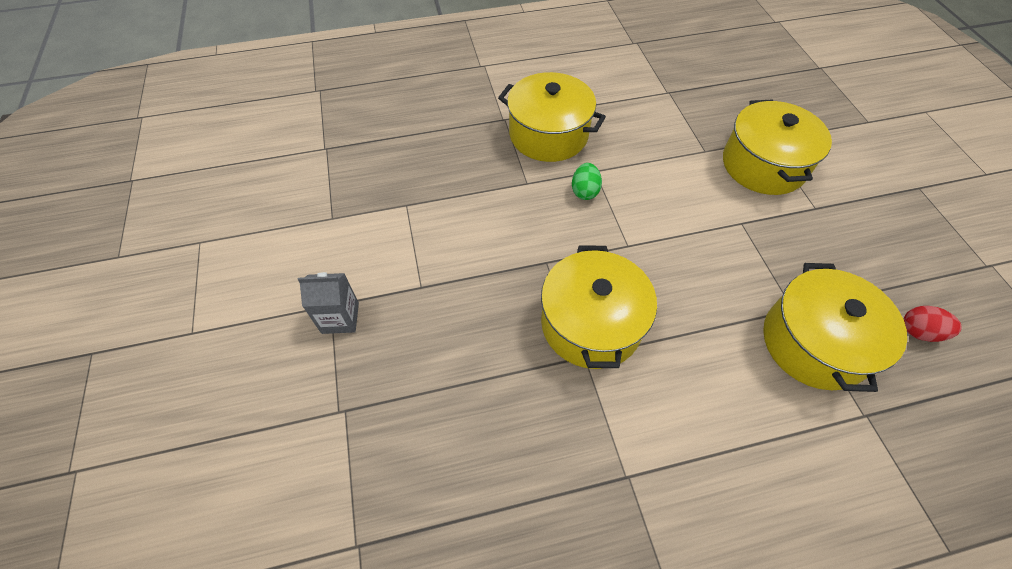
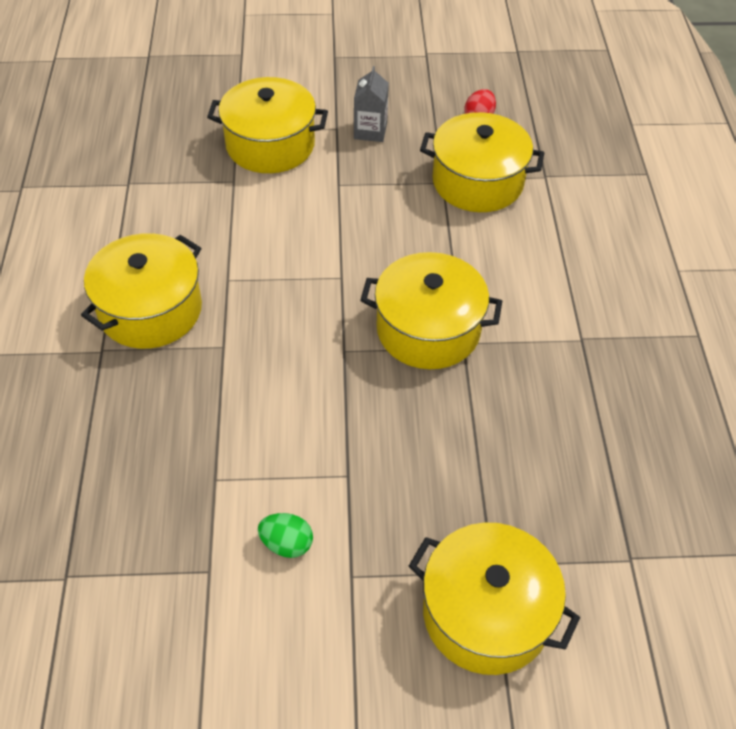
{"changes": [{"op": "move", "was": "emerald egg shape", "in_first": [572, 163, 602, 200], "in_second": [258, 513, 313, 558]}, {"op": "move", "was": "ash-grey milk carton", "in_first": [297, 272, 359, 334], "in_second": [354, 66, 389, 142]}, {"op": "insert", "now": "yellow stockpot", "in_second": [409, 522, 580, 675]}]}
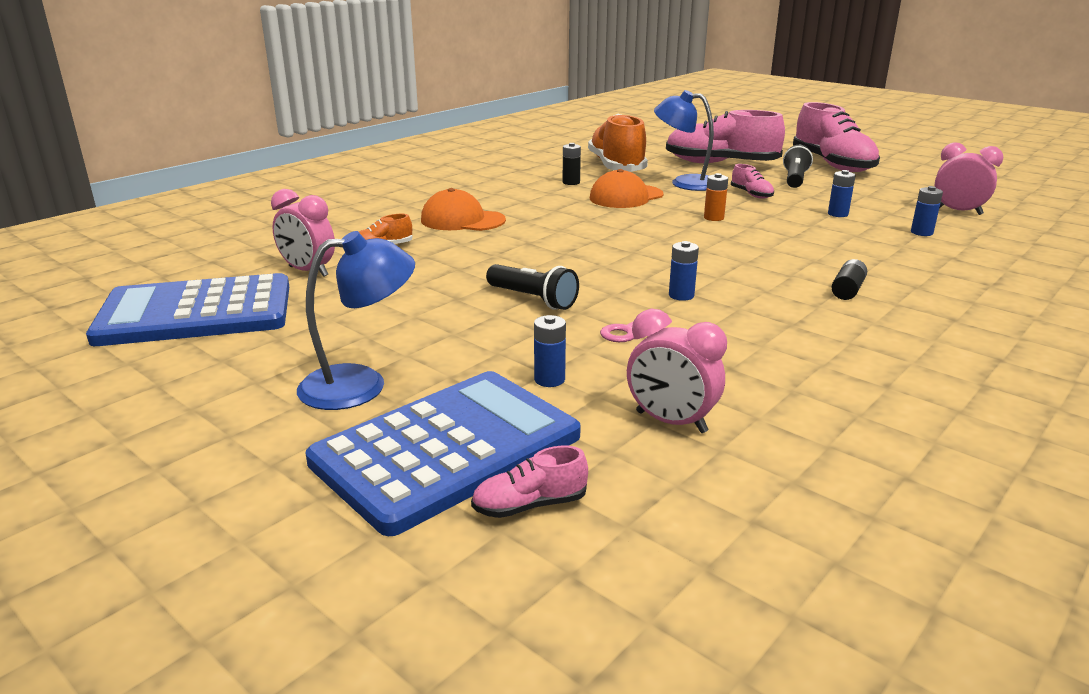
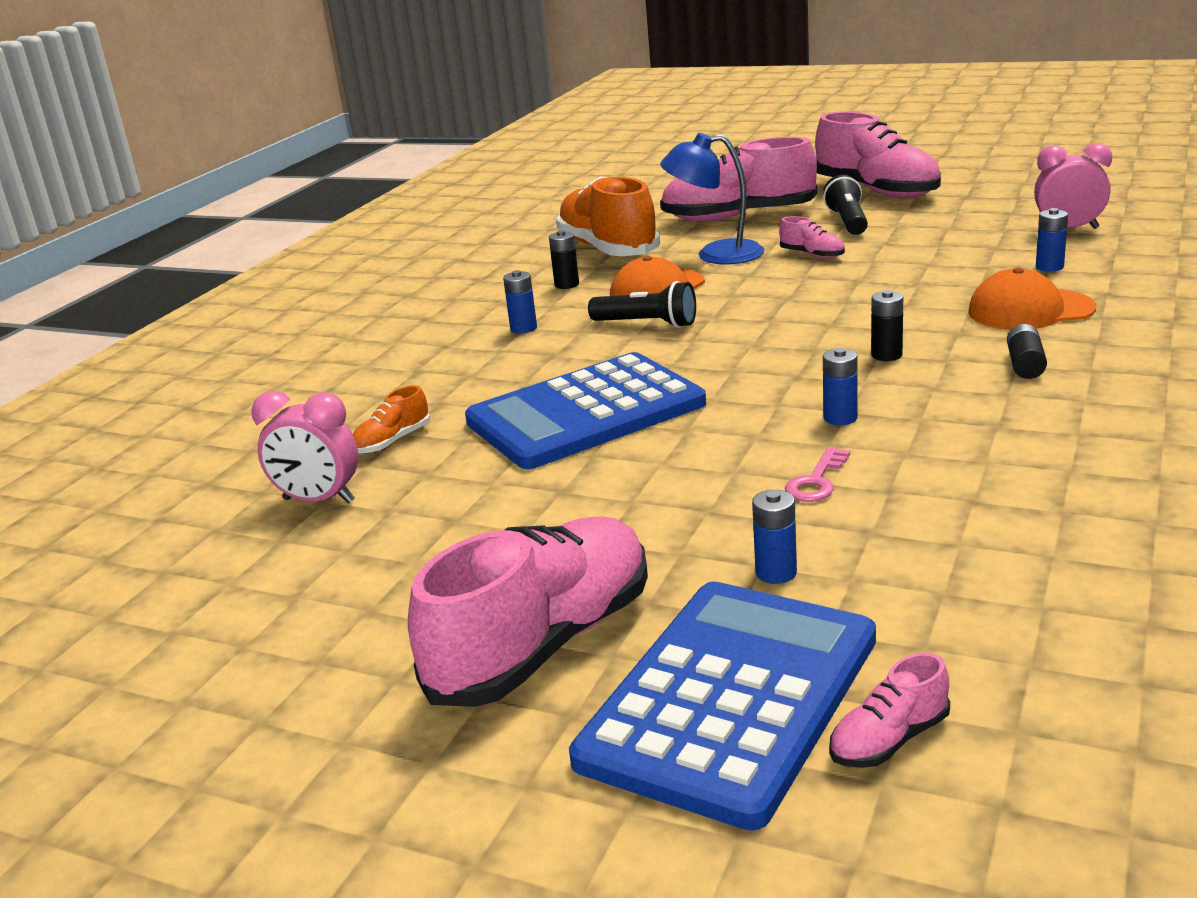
{"changes": [{"op": "replace", "was": "royal blue lamp", "now": "pink sneaker", "in_first": [297, 231, 415, 410], "in_second": [408, 517, 648, 707]}, {"op": "move", "was": "royal blue adding machine", "in_first": [86, 273, 289, 346], "in_second": [465, 352, 706, 469]}, {"op": "move", "was": "royal blue battery", "in_first": [828, 170, 855, 217], "in_second": [503, 270, 537, 334]}, {"op": "move", "was": "jet-black pocket torch", "in_first": [486, 264, 579, 310], "in_second": [588, 281, 696, 328]}, {"op": "insert", "now": "jet-black battery", "in_second": [871, 290, 903, 361]}, {"op": "move", "was": "orange-coloured cap", "in_first": [421, 188, 506, 231], "in_second": [968, 268, 1096, 330]}, {"op": "delete", "was": "pink alarm clock", "in_first": [627, 309, 727, 433]}, {"op": "delete", "was": "orange-coloured battery", "in_first": [704, 173, 728, 221]}]}
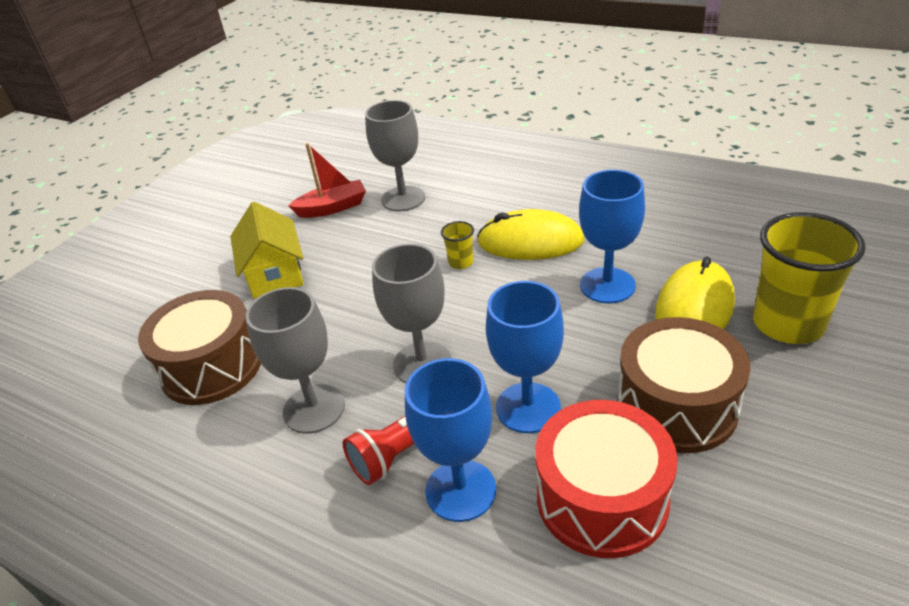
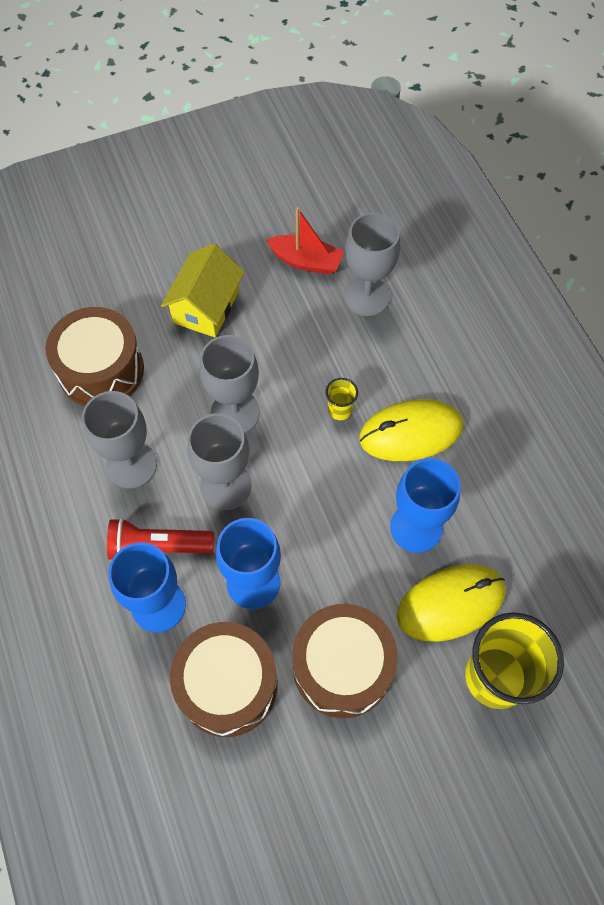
{"changes": [{"op": "recolor", "was": "red snare drum", "now": "dark brown snare drum", "in_first": [535, 400, 678, 558], "in_second": [170, 622, 277, 737]}, {"op": "insert", "now": "ash-grey chalice", "in_second": [200, 335, 260, 433]}, {"op": "rotate", "was": "yellow mouse", "in_first": [477, 209, 585, 260], "in_second": [359, 399, 463, 461], "clockwise": -60}]}
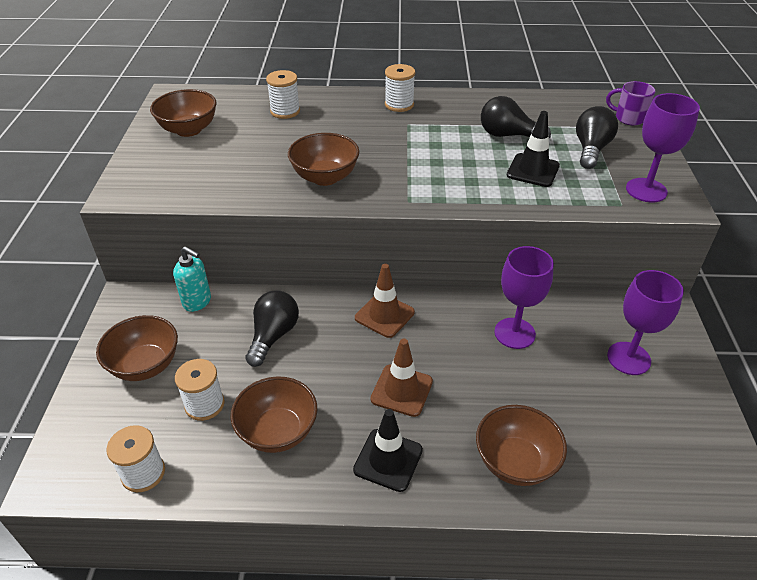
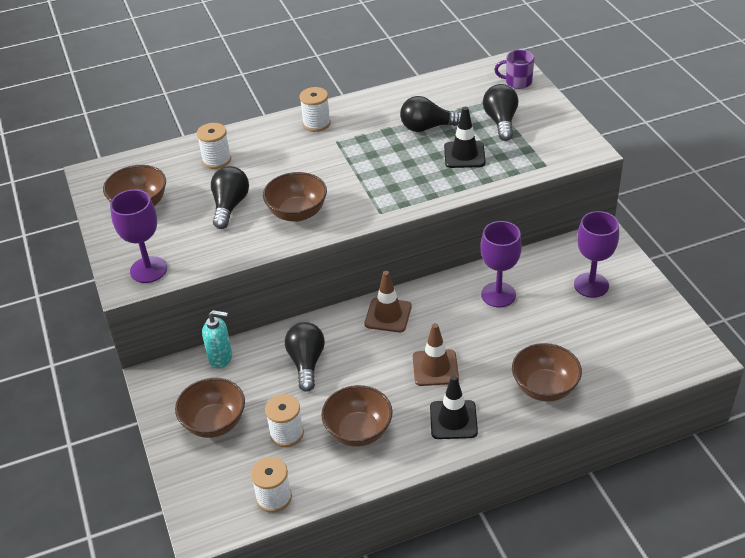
{"changes": [{"op": "move", "was": "royal purple chalice", "in_first": [626, 93, 700, 202], "in_second": [110, 190, 167, 283]}, {"op": "insert", "now": "jet-black lightbulb", "in_second": [211, 166, 249, 229]}]}
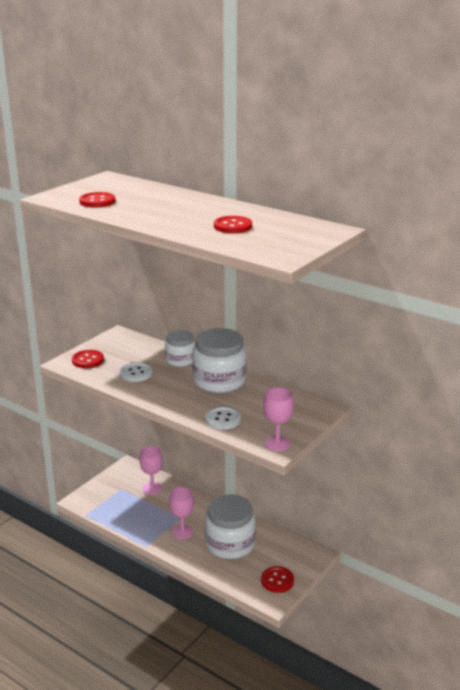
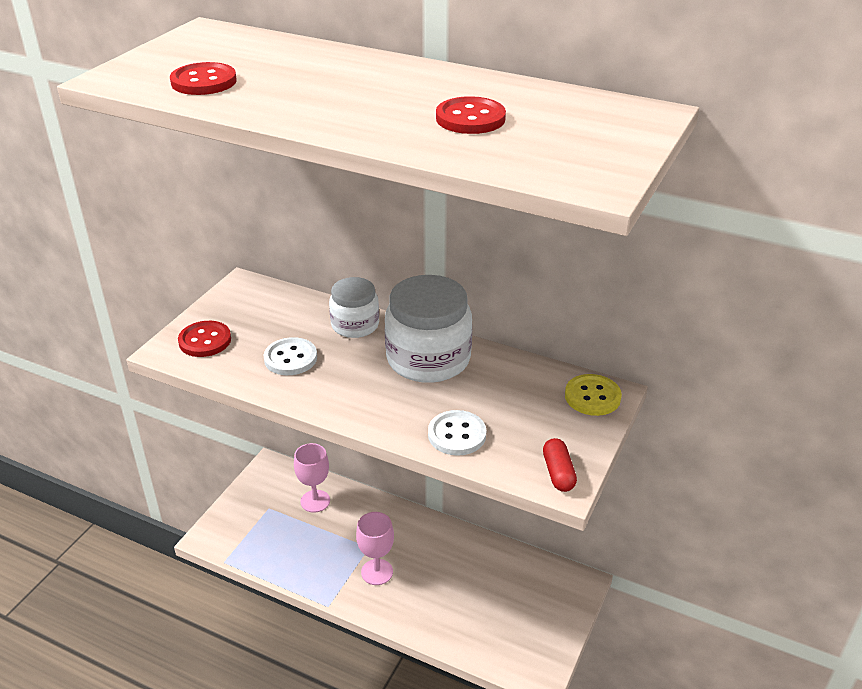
{"changes": [{"op": "replace", "was": "pink chalice", "now": "red capsule", "in_first": [263, 387, 294, 451], "in_second": [543, 438, 577, 492]}, {"op": "insert", "now": "yellow button", "in_second": [565, 374, 622, 416]}, {"op": "delete", "was": "white jar", "in_first": [205, 494, 256, 559]}, {"op": "delete", "was": "red button", "in_first": [261, 566, 294, 593]}]}
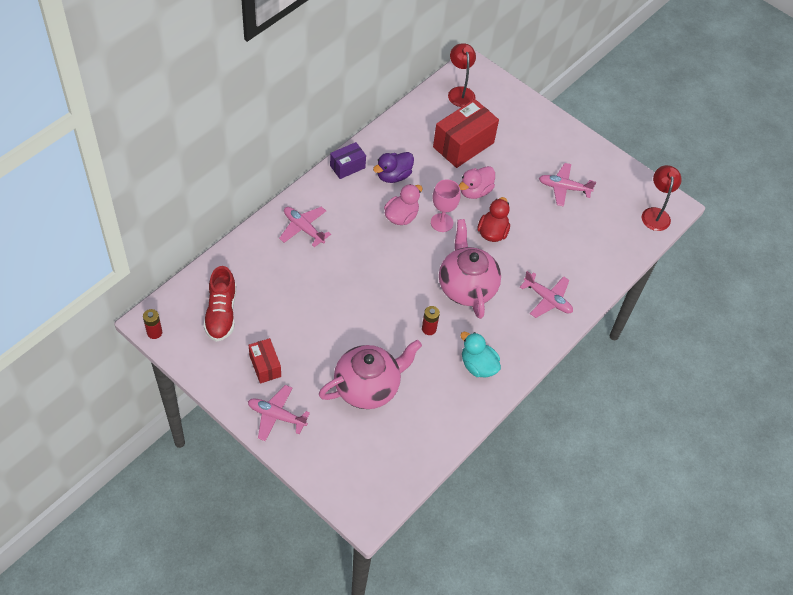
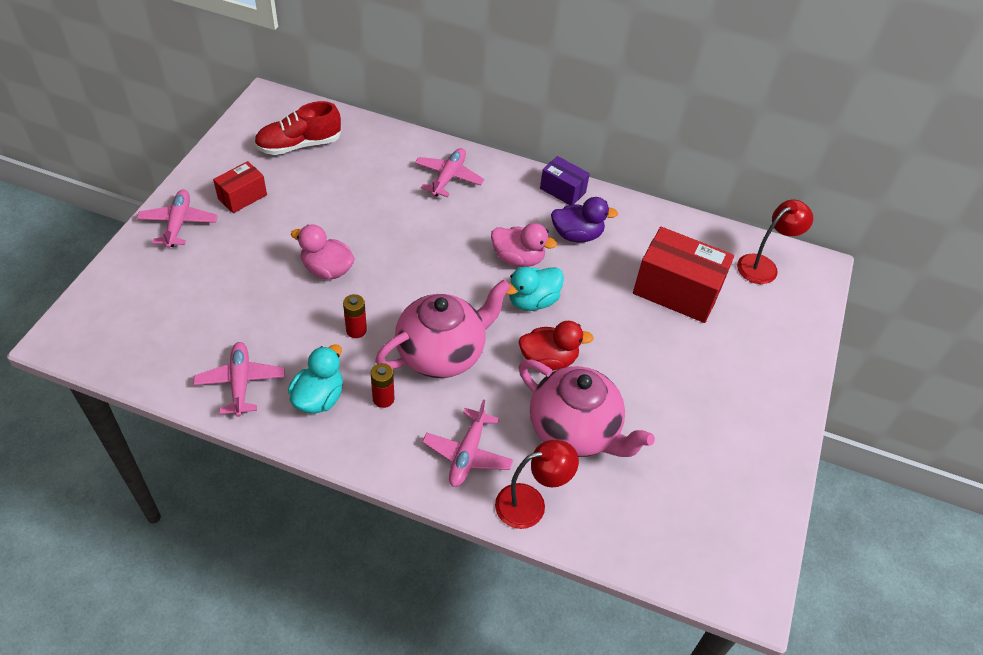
{"changes": [{"op": "move", "was": "pink toy plane", "in_first": [539, 163, 596, 207], "in_second": [193, 342, 285, 417]}, {"op": "move", "was": "pink rubber duck", "in_first": [459, 166, 495, 199], "in_second": [291, 225, 355, 279]}, {"op": "move", "was": "red battery", "in_first": [143, 309, 162, 339], "in_second": [371, 363, 394, 408]}, {"op": "move", "was": "red lamp", "in_first": [642, 165, 682, 231], "in_second": [495, 440, 579, 529]}, {"op": "replace", "was": "pink chalice", "now": "turquoise rubber duck", "in_first": [431, 179, 461, 232], "in_second": [506, 267, 564, 311]}, {"op": "move", "was": "pink teapot", "in_first": [319, 340, 422, 409], "in_second": [519, 360, 655, 457]}, {"op": "rotate", "was": "royal purple rubber duck", "in_first": [373, 152, 414, 183], "in_second": [551, 197, 618, 242], "clockwise": 150}]}
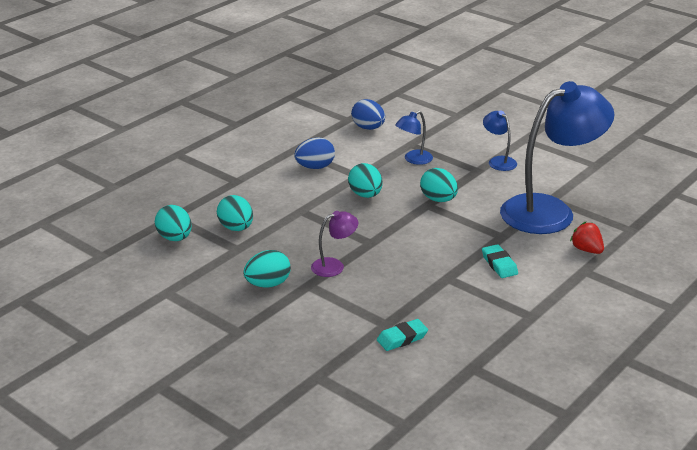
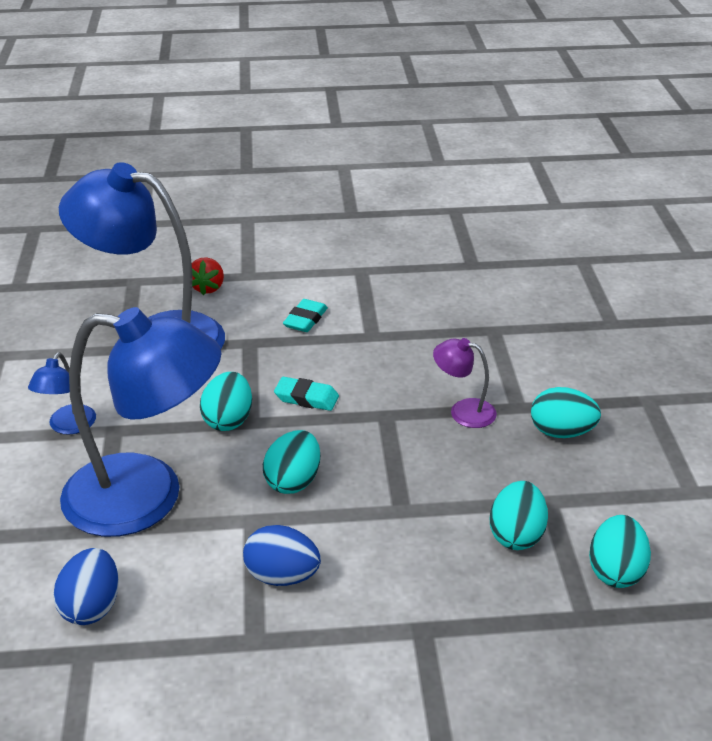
{"changes": [{"op": "resize", "was": "royal blue lamp", "in_first": [395, 111, 433, 165], "in_second": [60, 307, 222, 537], "ratio": 2.36}, {"op": "move", "was": "turquoise pencil eraser", "in_first": [377, 319, 428, 351], "in_second": [274, 377, 339, 411]}]}
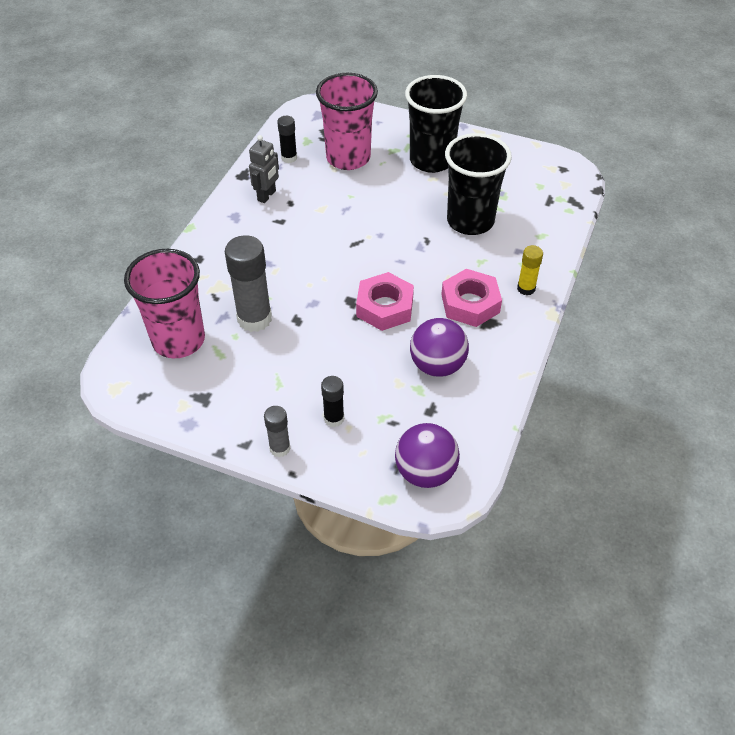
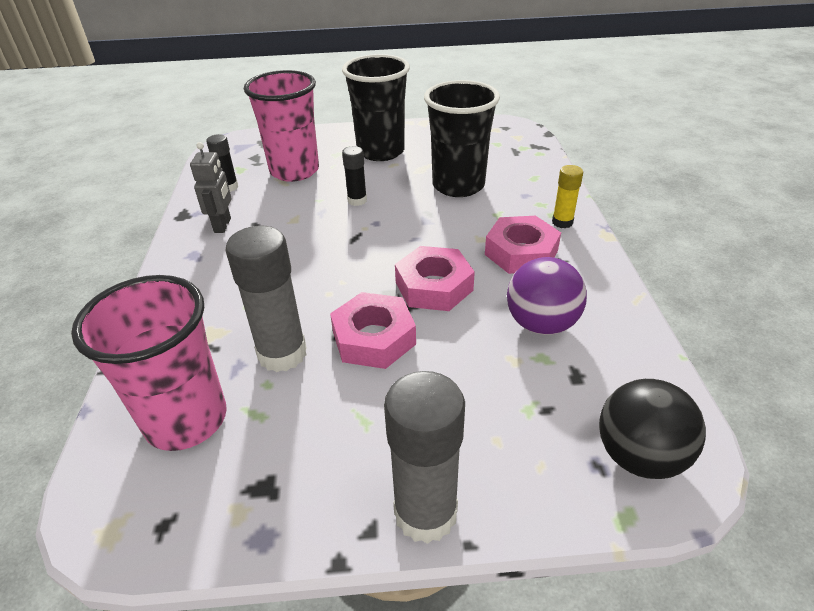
{"changes": [{"op": "insert", "now": "pink nut", "in_second": [330, 292, 416, 369]}, {"op": "move", "was": "jet-black stick of glue", "in_first": [321, 376, 344, 427], "in_second": [342, 146, 367, 206]}, {"op": "resize", "was": "ash-grey stick of glue", "in_first": [264, 406, 290, 457], "in_second": [384, 371, 465, 544], "ratio": 1.85}, {"op": "recolor", "was": "royal purple play ball", "now": "jet-black play ball", "in_first": [395, 423, 460, 488], "in_second": [599, 379, 706, 479]}]}
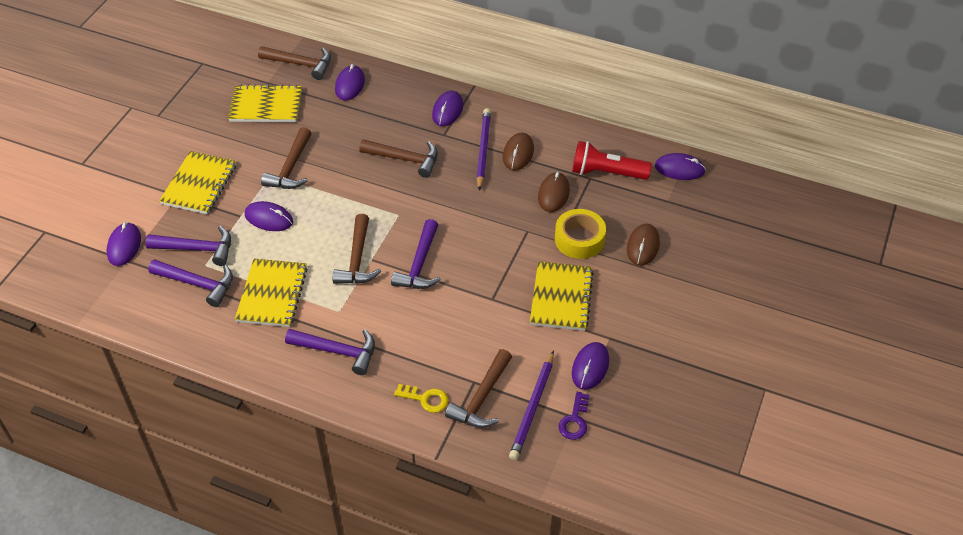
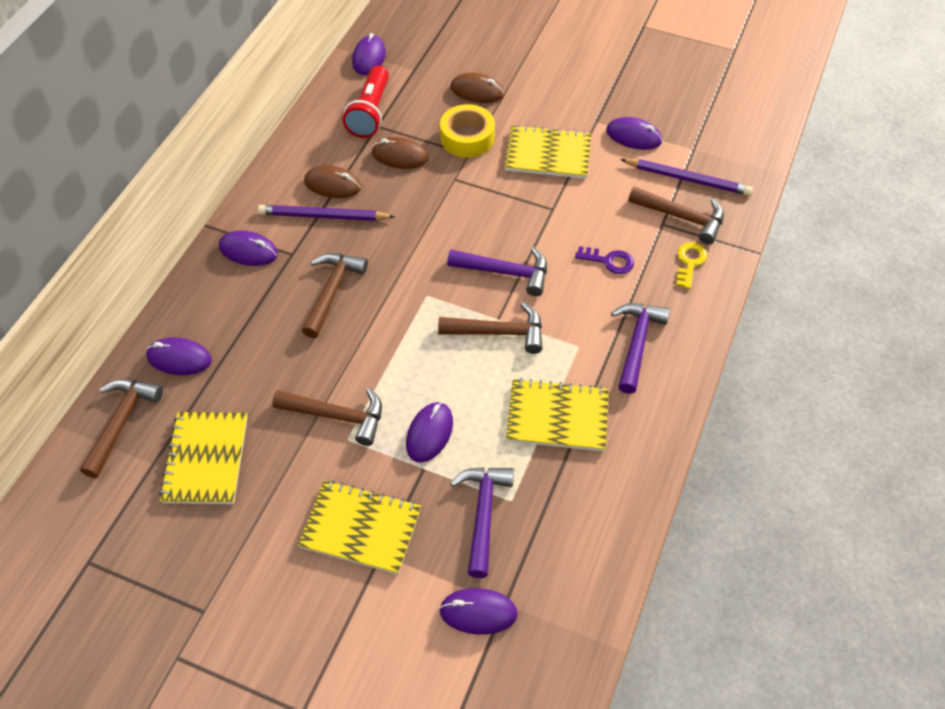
{"changes": [{"op": "move", "was": "royal purple key", "in_first": [558, 392, 589, 440], "in_second": [575, 246, 634, 274]}, {"op": "delete", "was": "royal purple hammer", "in_first": [148, 259, 233, 307]}]}
